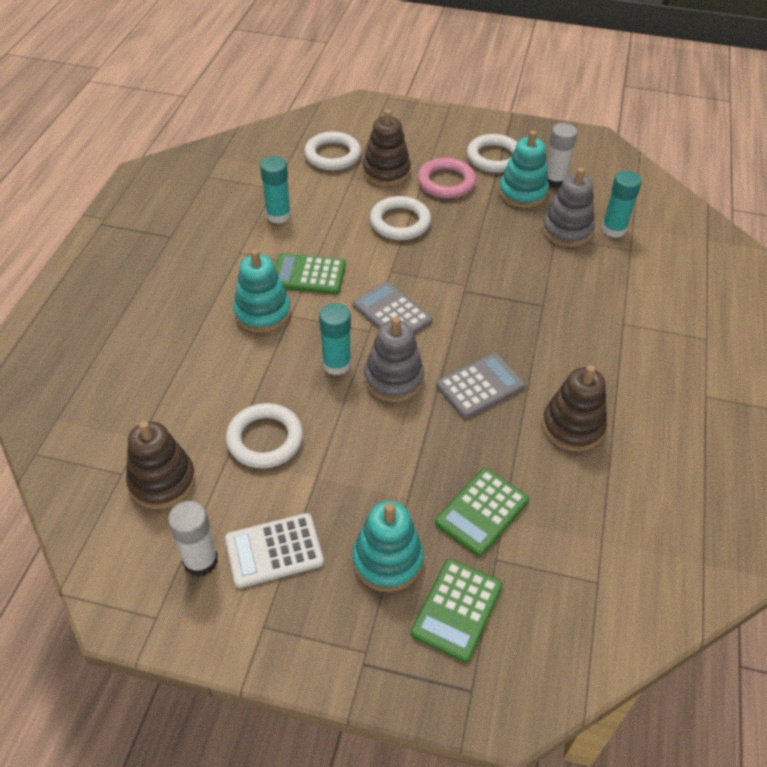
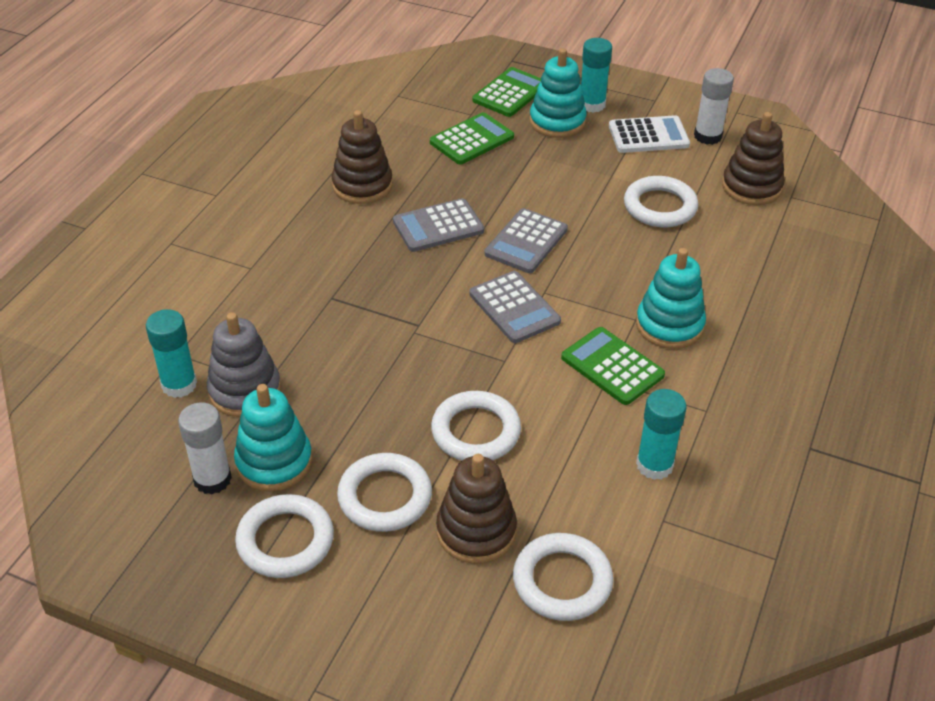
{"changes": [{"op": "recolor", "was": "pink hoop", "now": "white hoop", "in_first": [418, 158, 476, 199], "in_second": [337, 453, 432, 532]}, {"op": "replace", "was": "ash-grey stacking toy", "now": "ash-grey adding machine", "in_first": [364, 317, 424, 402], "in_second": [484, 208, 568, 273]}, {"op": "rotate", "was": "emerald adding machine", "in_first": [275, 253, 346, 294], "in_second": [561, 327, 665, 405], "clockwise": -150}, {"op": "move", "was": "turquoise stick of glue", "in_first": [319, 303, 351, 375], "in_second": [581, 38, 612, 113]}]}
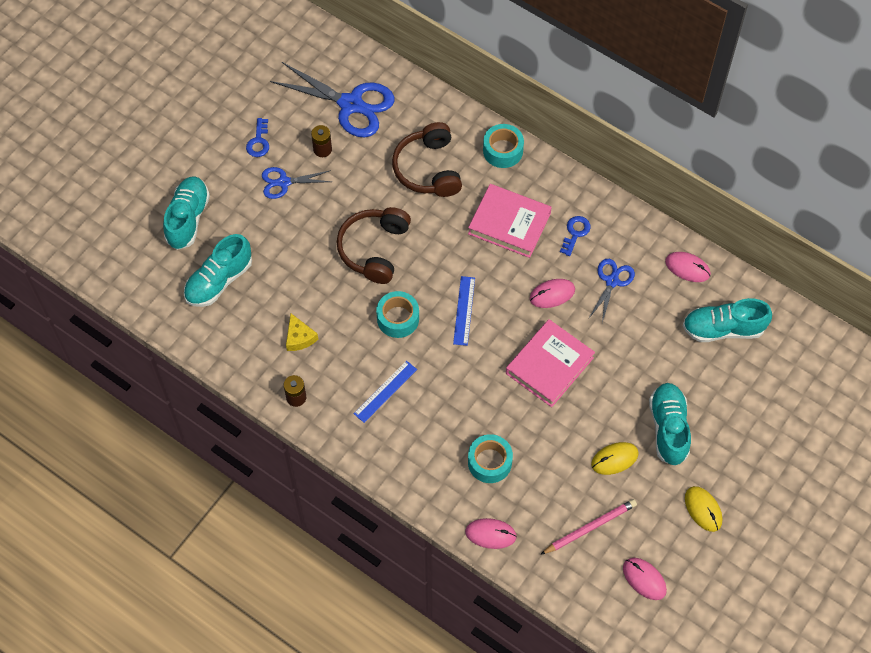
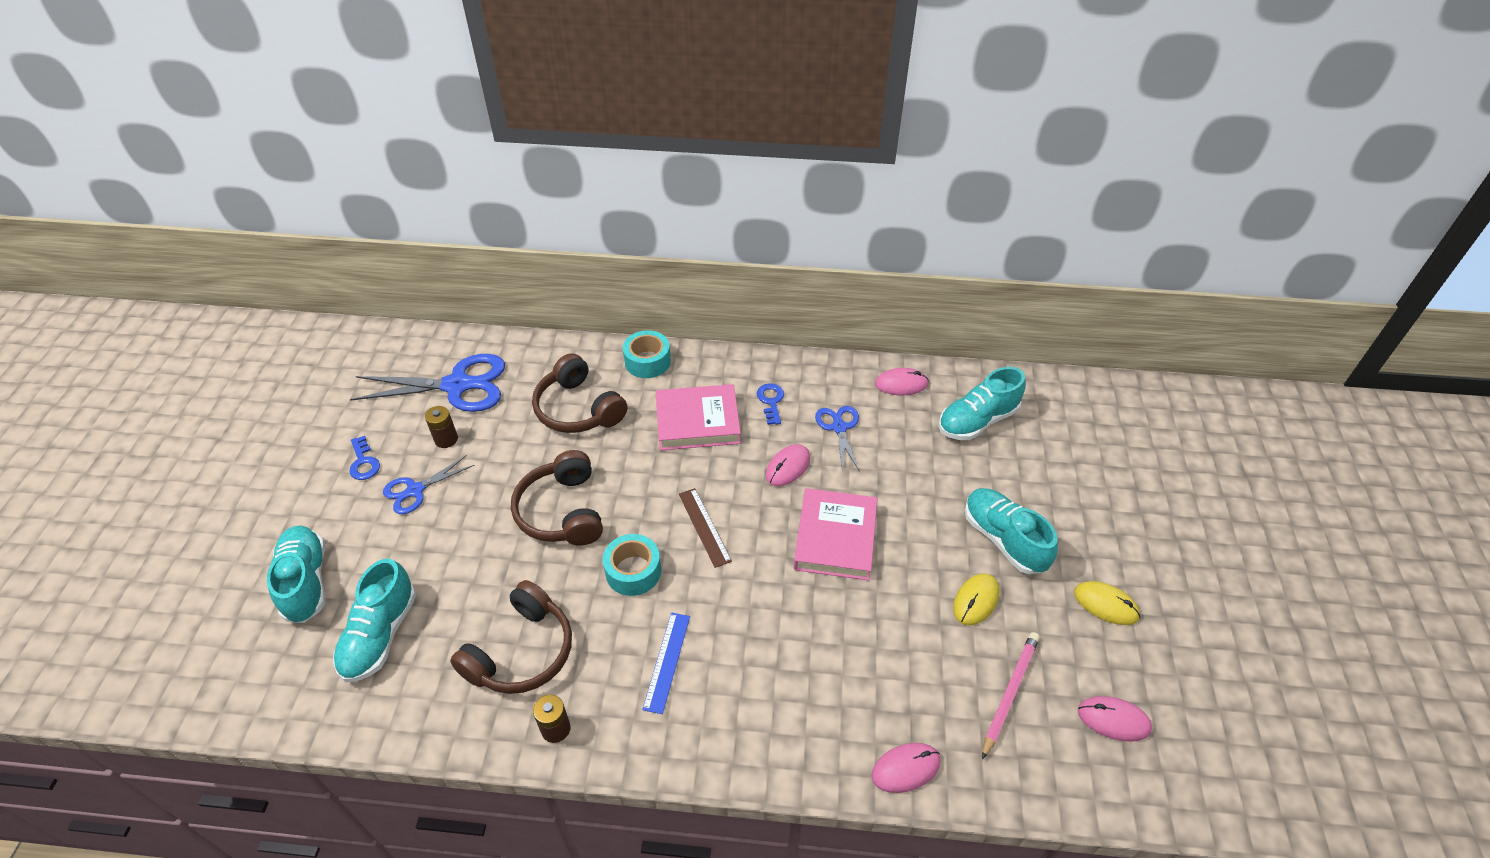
{"changes": [{"op": "replace", "was": "yellow cheese", "now": "dark brown headphones", "in_first": [286, 313, 318, 351], "in_second": [450, 580, 572, 694]}, {"op": "recolor", "was": "royal blue straightedge", "now": "dark brown straightedge", "in_first": [453, 276, 475, 346], "in_second": [679, 488, 732, 568]}, {"op": "delete", "was": "turquoise tape", "in_first": [468, 434, 513, 483]}]}
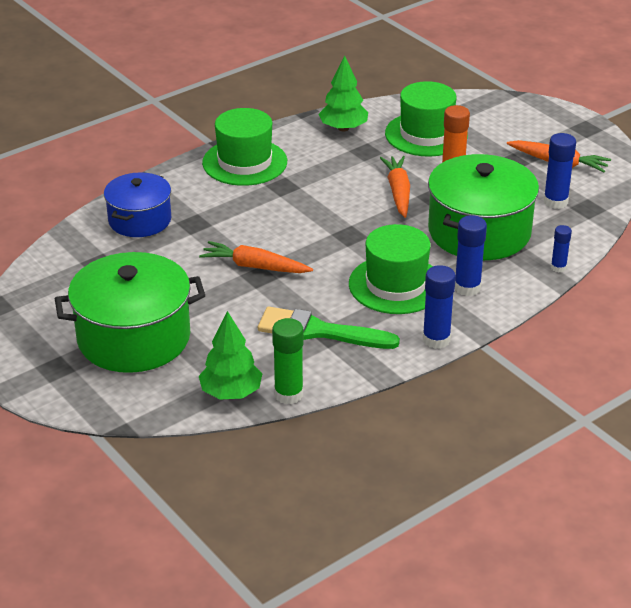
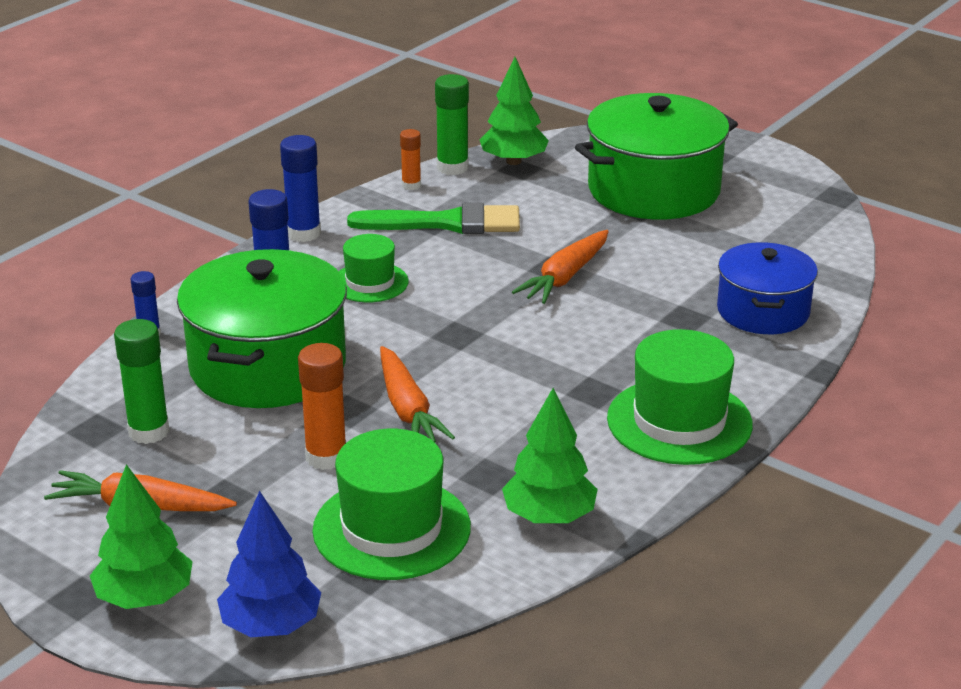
{"changes": [{"op": "insert", "now": "emerald tree", "in_second": [90, 464, 193, 609]}, {"op": "recolor", "was": "royal blue stick of glue", "now": "emerald stick of glue", "in_first": [543, 133, 576, 209], "in_second": [114, 319, 170, 444]}, {"op": "insert", "now": "royal blue tree", "in_second": [217, 491, 321, 637]}, {"op": "resize", "was": "emerald top hat", "in_first": [349, 224, 433, 314], "in_second": [339, 234, 409, 302], "ratio": 0.6}, {"op": "insert", "now": "orange-coloured stick of glue", "in_second": [400, 129, 421, 190]}, {"op": "rotate", "was": "orange-coloured carrot", "in_first": [199, 241, 313, 273], "in_second": [512, 230, 609, 304], "clockwise": 120}]}
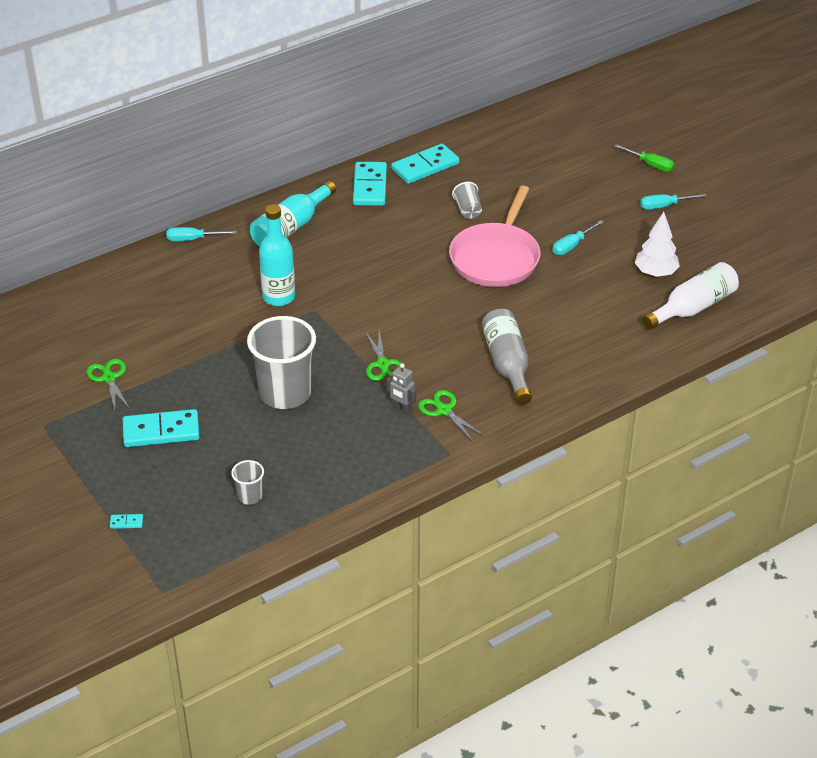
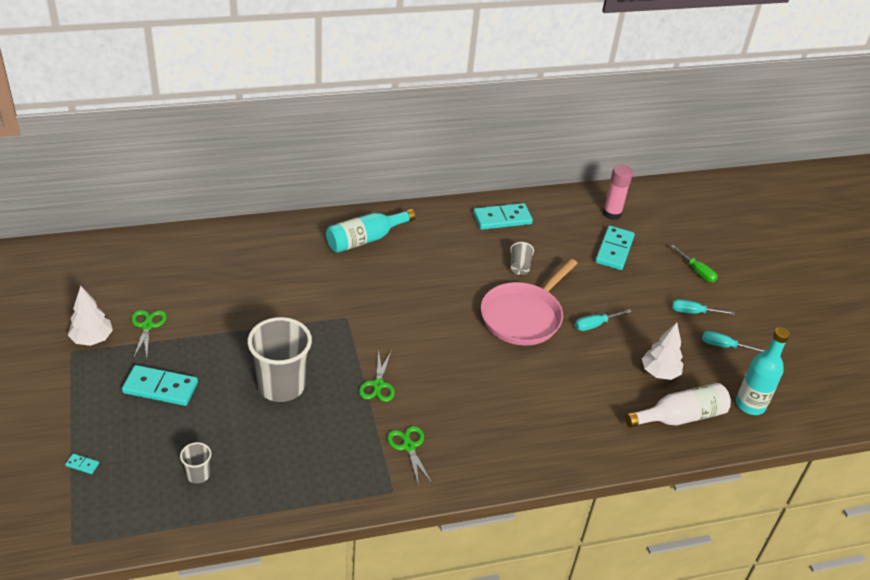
{"changes": [{"op": "insert", "now": "white tree", "in_second": [68, 286, 113, 346]}, {"op": "move", "was": "turquoise domino tile", "in_first": [353, 162, 387, 206], "in_second": [595, 226, 635, 270]}, {"op": "insert", "now": "pink stick of glue", "in_second": [603, 165, 633, 220]}, {"op": "move", "was": "turquoise flat screwdriver", "in_first": [166, 227, 236, 241], "in_second": [702, 331, 766, 352]}, {"op": "move", "was": "turquoise bottle", "in_first": [259, 204, 295, 306], "in_second": [736, 327, 790, 415]}, {"op": "delete", "was": "ash-grey robot figure", "in_first": [387, 363, 416, 414]}, {"op": "delete", "was": "ash-grey bottle", "in_first": [482, 309, 532, 405]}]}
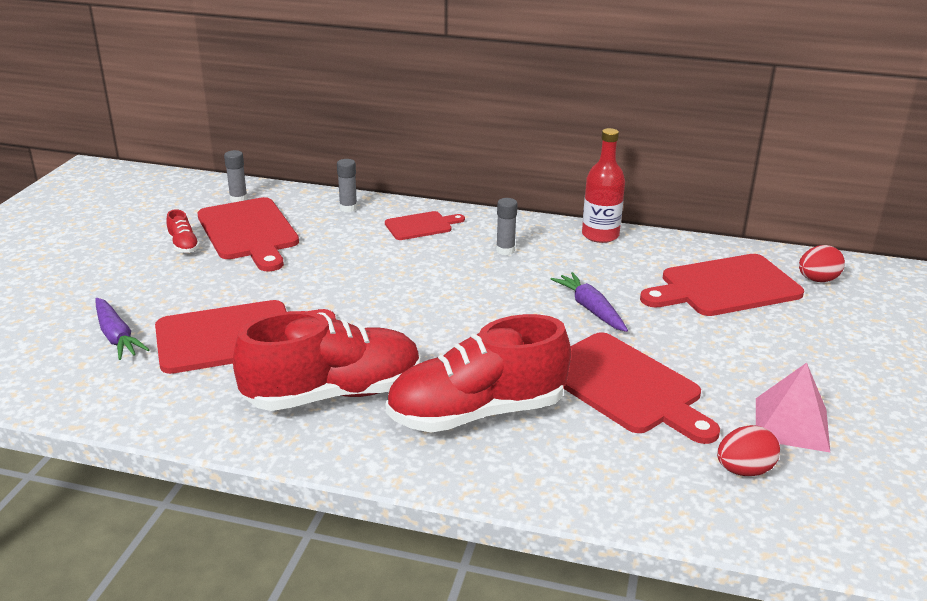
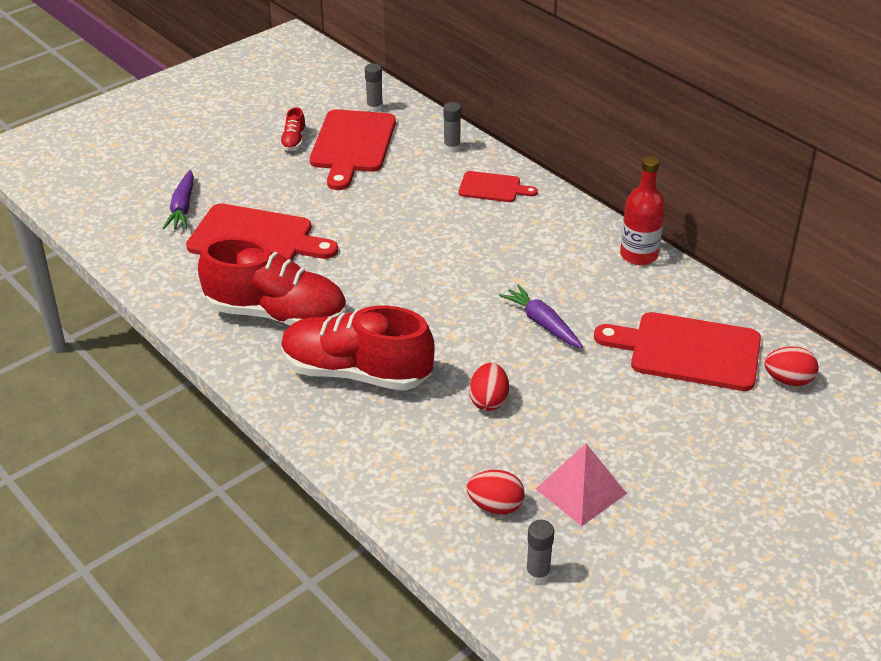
{"changes": [{"op": "replace", "was": "red chopping board", "now": "red egg shape", "in_first": [563, 332, 720, 444], "in_second": [469, 363, 509, 411]}, {"op": "rotate", "was": "royal purple carrot", "in_first": [551, 272, 628, 332], "in_second": [499, 284, 583, 348], "clockwise": -45}, {"op": "move", "was": "ash-grey stick of glue", "in_first": [496, 198, 518, 255], "in_second": [526, 520, 554, 584]}]}
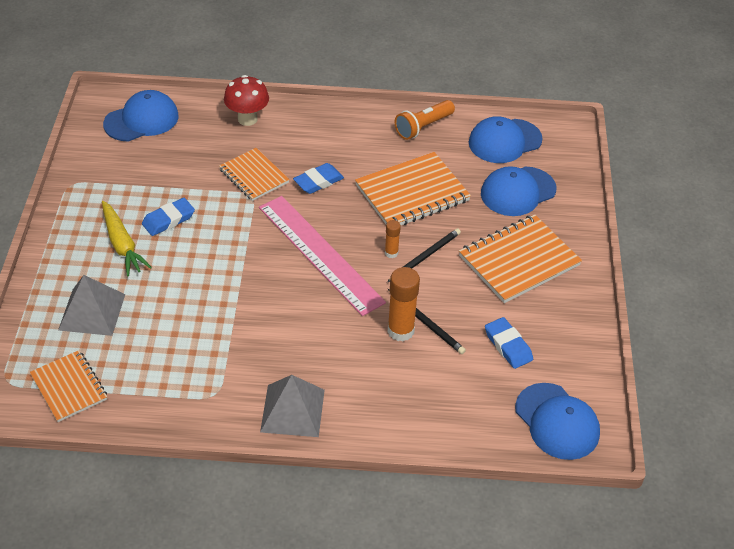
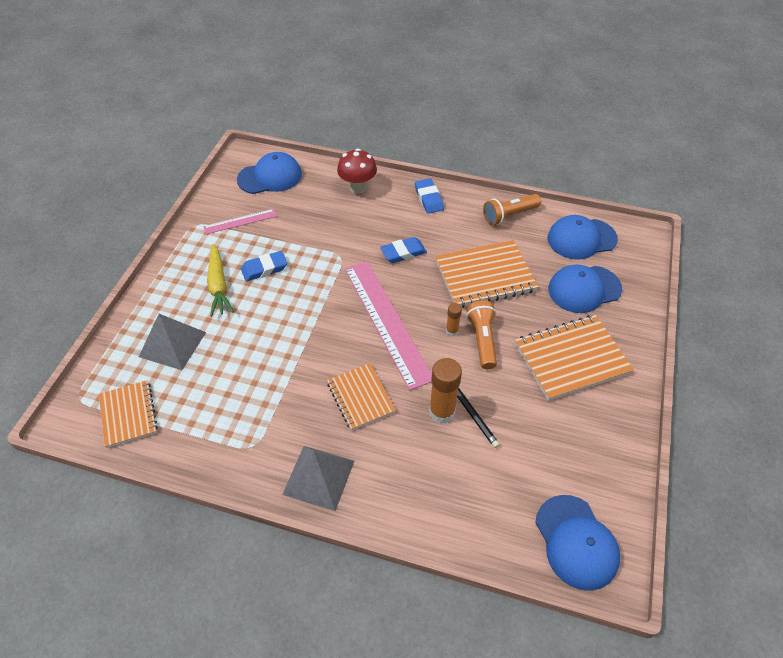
{"changes": [{"op": "insert", "now": "pink straightedge", "in_second": [204, 209, 277, 234]}, {"op": "move", "was": "orange-coloured notebook", "in_first": [219, 148, 290, 201], "in_second": [327, 363, 396, 431]}, {"op": "move", "was": "royal blue pencil eraser", "in_first": [485, 317, 533, 369], "in_second": [415, 178, 444, 214]}, {"op": "replace", "was": "jet-black wooden pencil", "now": "orange-coloured pocket torch", "in_first": [387, 228, 461, 282], "in_second": [466, 300, 497, 369]}]}
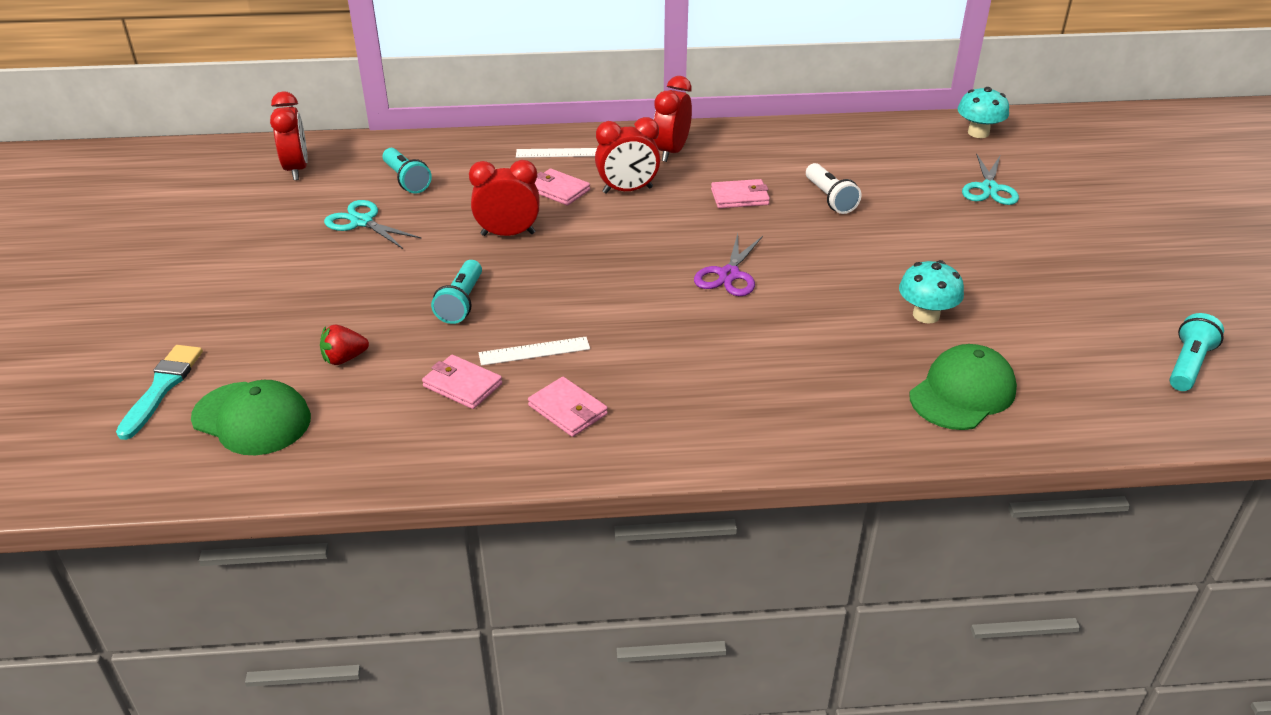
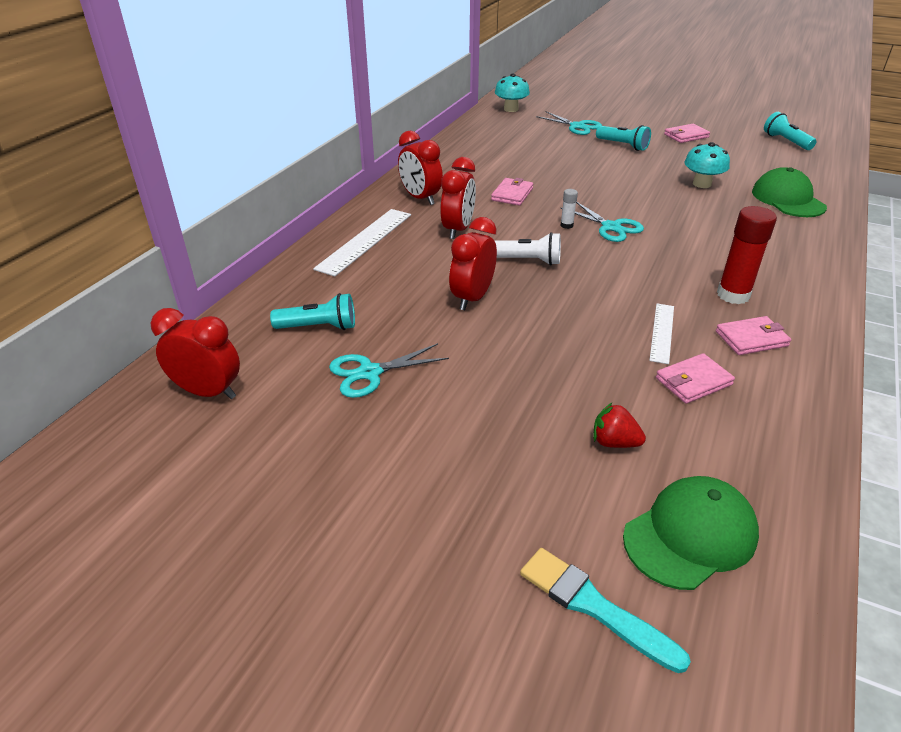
{"changes": [{"op": "resize", "was": "white straightedge", "in_first": [516, 148, 597, 158], "in_second": [313, 209, 411, 276], "ratio": 1.67}, {"op": "move", "was": "white pocket torch", "in_first": [806, 163, 861, 214], "in_second": [495, 232, 561, 265]}, {"op": "insert", "now": "white stick of glue", "in_second": [560, 189, 578, 229]}, {"op": "recolor", "was": "royal purple shears", "now": "turquoise shears", "in_first": [694, 234, 763, 296], "in_second": [561, 202, 644, 242]}, {"op": "rotate", "was": "red strawberry", "in_first": [320, 325, 369, 365], "in_second": [593, 402, 646, 448], "clockwise": 105}, {"op": "move", "was": "turquoise pocket torch", "in_first": [431, 260, 482, 324], "in_second": [596, 125, 651, 151]}, {"op": "move", "was": "pink wallet", "in_first": [534, 169, 590, 205], "in_second": [664, 124, 710, 143]}, {"op": "insert", "now": "red stick of glue", "in_second": [717, 206, 777, 304]}]}
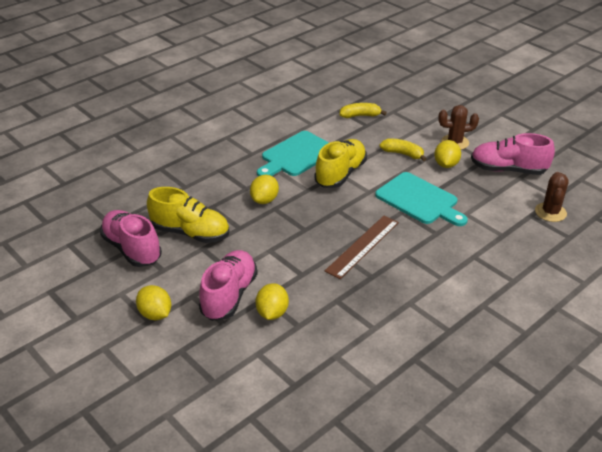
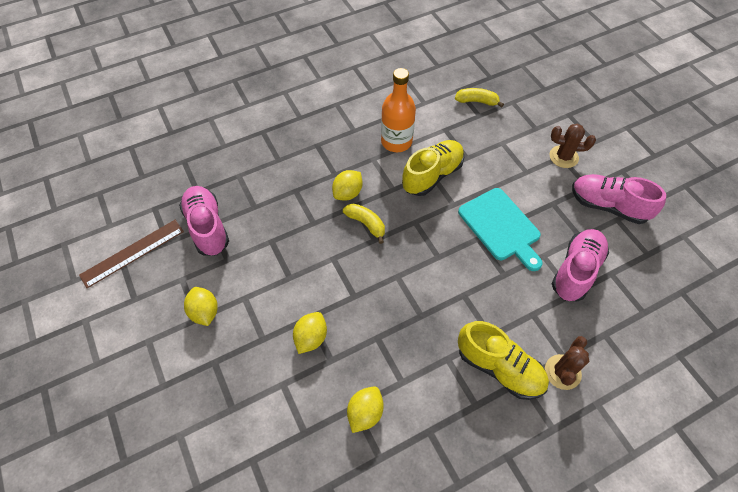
{"changes": [{"op": "move", "was": "dark brown straightedge", "in_first": [325, 216, 399, 279], "in_second": [79, 220, 184, 288]}, {"op": "move", "was": "yellow banana fruit", "in_first": [380, 139, 426, 161], "in_second": [343, 204, 385, 244]}, {"op": "move", "was": "yellow lemon", "in_first": [434, 140, 461, 168], "in_second": [347, 386, 384, 433]}, {"op": "replace", "was": "turquoise chopping board", "now": "orange-coloured bottle", "in_first": [257, 131, 329, 176], "in_second": [381, 68, 416, 152]}, {"op": "move", "was": "yellow sneaker", "in_first": [147, 187, 229, 243], "in_second": [458, 321, 549, 400]}, {"op": "move", "was": "dark brown prickly plant", "in_first": [535, 172, 569, 222], "in_second": [545, 336, 589, 390]}, {"op": "move", "was": "pink sneaker", "in_first": [199, 250, 258, 321], "in_second": [552, 229, 609, 302]}]}
